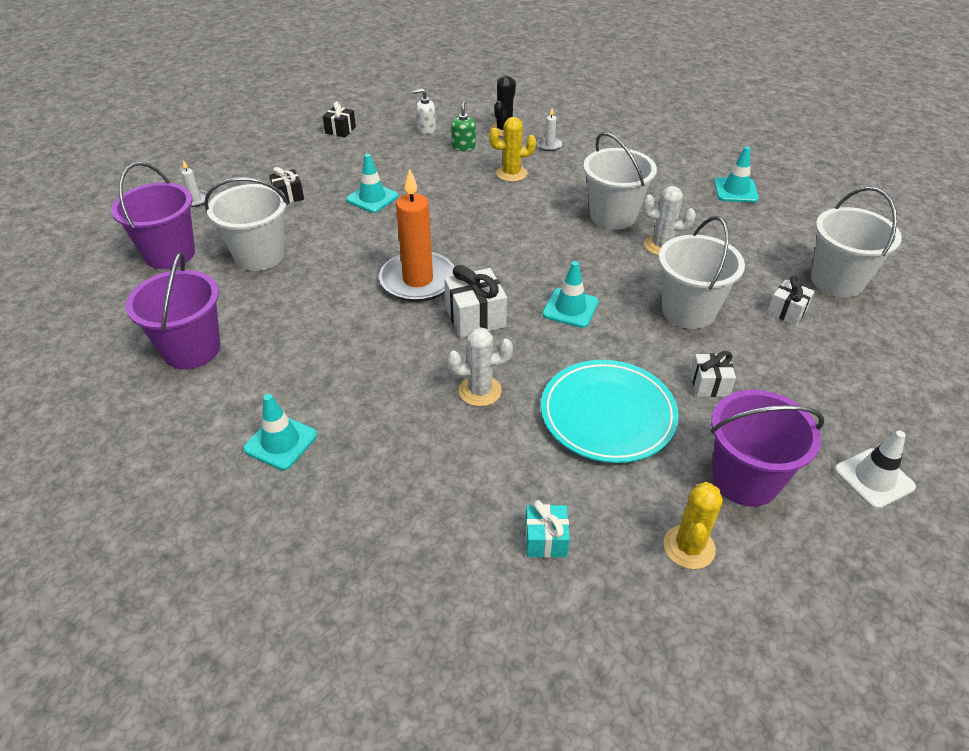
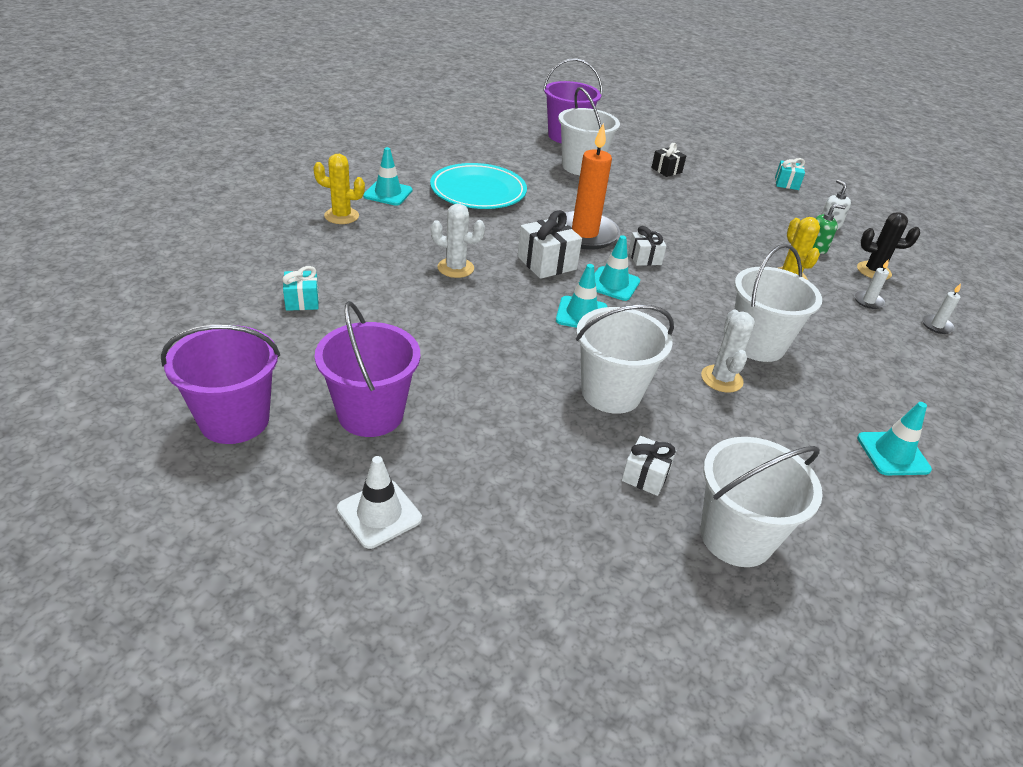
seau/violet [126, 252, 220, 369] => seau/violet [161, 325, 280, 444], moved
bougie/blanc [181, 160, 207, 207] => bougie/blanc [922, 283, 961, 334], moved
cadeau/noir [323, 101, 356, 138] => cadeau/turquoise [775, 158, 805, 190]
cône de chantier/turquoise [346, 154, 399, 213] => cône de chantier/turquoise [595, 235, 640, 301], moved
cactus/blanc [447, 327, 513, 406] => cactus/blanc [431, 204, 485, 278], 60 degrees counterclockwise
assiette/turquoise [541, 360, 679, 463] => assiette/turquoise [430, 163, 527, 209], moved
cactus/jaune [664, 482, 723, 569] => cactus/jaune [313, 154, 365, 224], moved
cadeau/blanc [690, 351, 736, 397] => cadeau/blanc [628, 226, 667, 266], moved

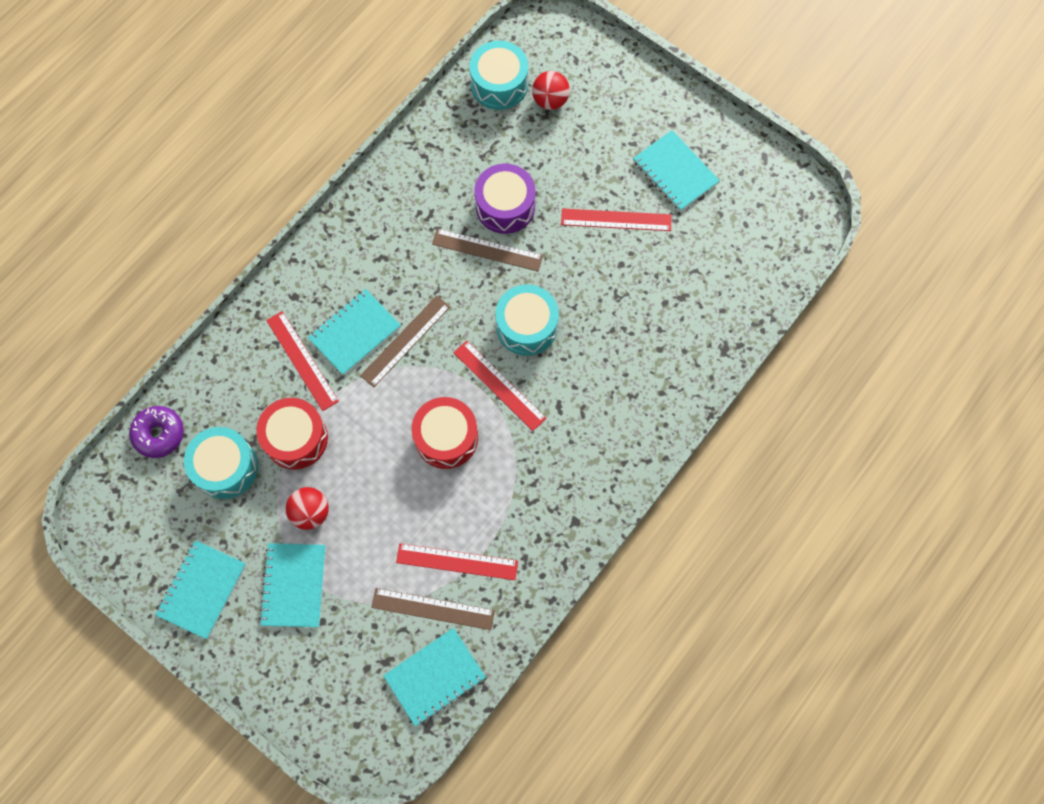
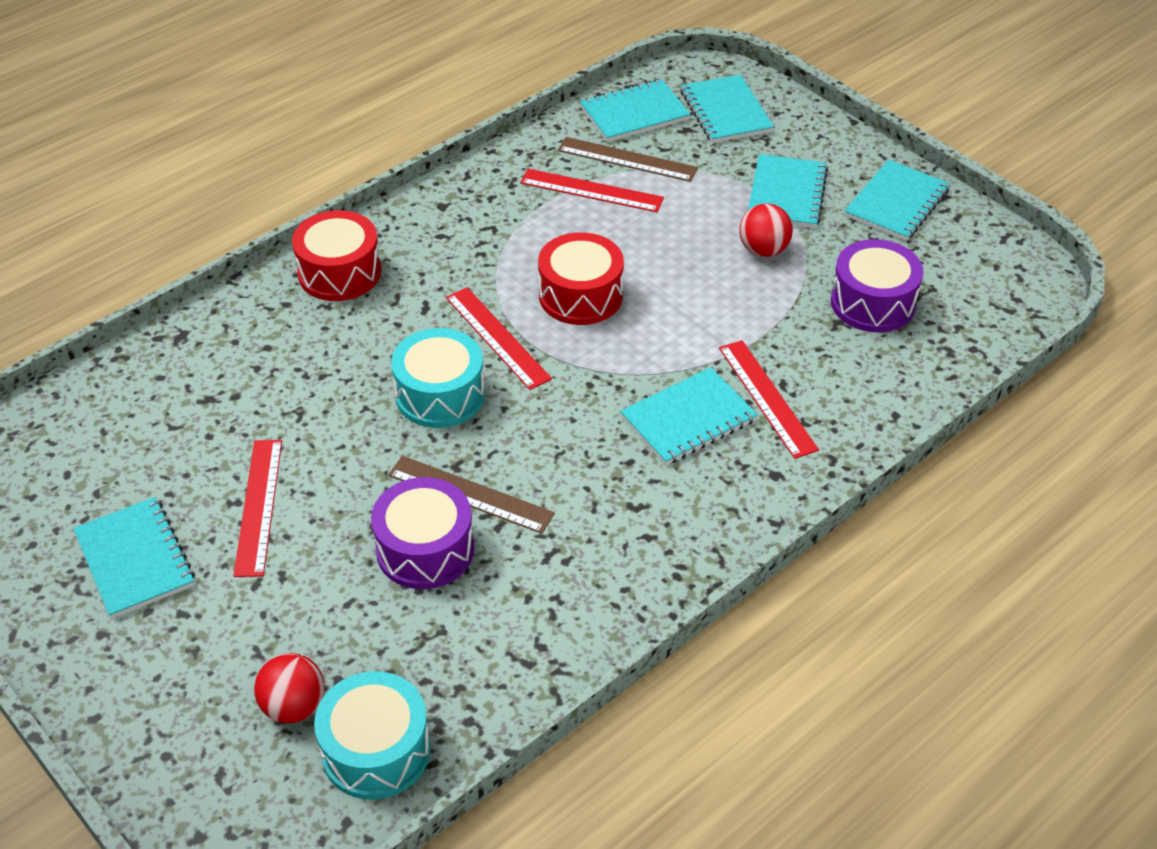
beignet/violet [129, 406, 184, 458] => nothing
tambour/turquoise [184, 427, 258, 499] => tambour/violet [831, 239, 923, 332]
tambour/rouge [256, 398, 328, 469] => tambour/rouge [292, 210, 381, 301], moved
règle/marron [360, 296, 450, 387] => nothing
règle/rouge [561, 208, 672, 231] => règle/rouge [233, 440, 282, 577], 75 degrees clockwise
nothing => carnet/turquoise [681, 74, 774, 143]

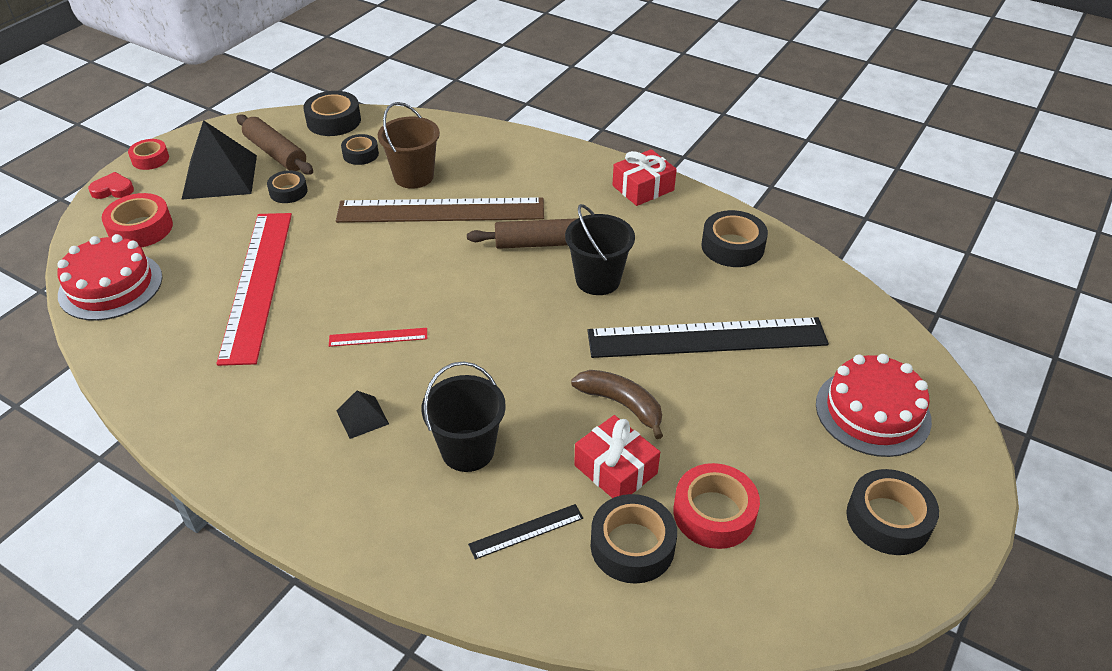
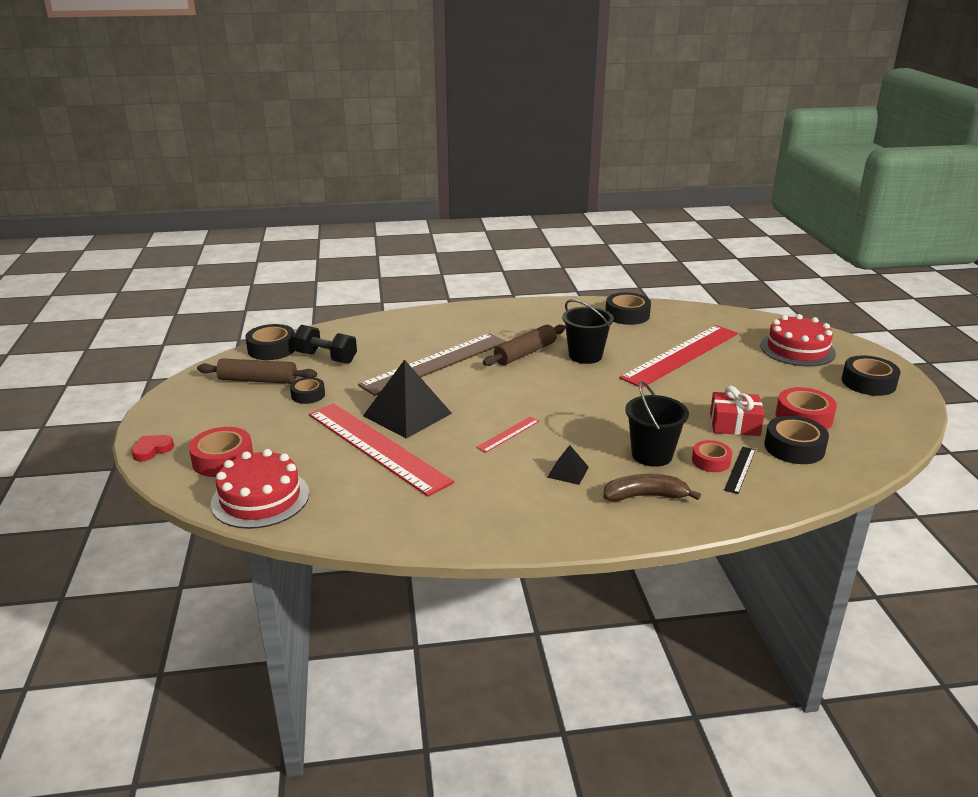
ruban adhésif/rouge [128, 139, 169, 170] => ruban adhésif/rouge [692, 440, 732, 472], moved
pyramide/noir [181, 120, 257, 200] => pyramide/noir [363, 360, 452, 439], moved
ruban adhésif/noir [341, 134, 379, 165] => haltère/noir [293, 325, 357, 364]
seau/marron [378, 102, 440, 189] => nothing
banane/marron [571, 370, 663, 439] => banane/marron [603, 474, 701, 501], moved
règle/noir [587, 317, 829, 358] => règle/rouge [620, 325, 738, 388]
cadeau/rouge [613, 149, 677, 206] => nothing

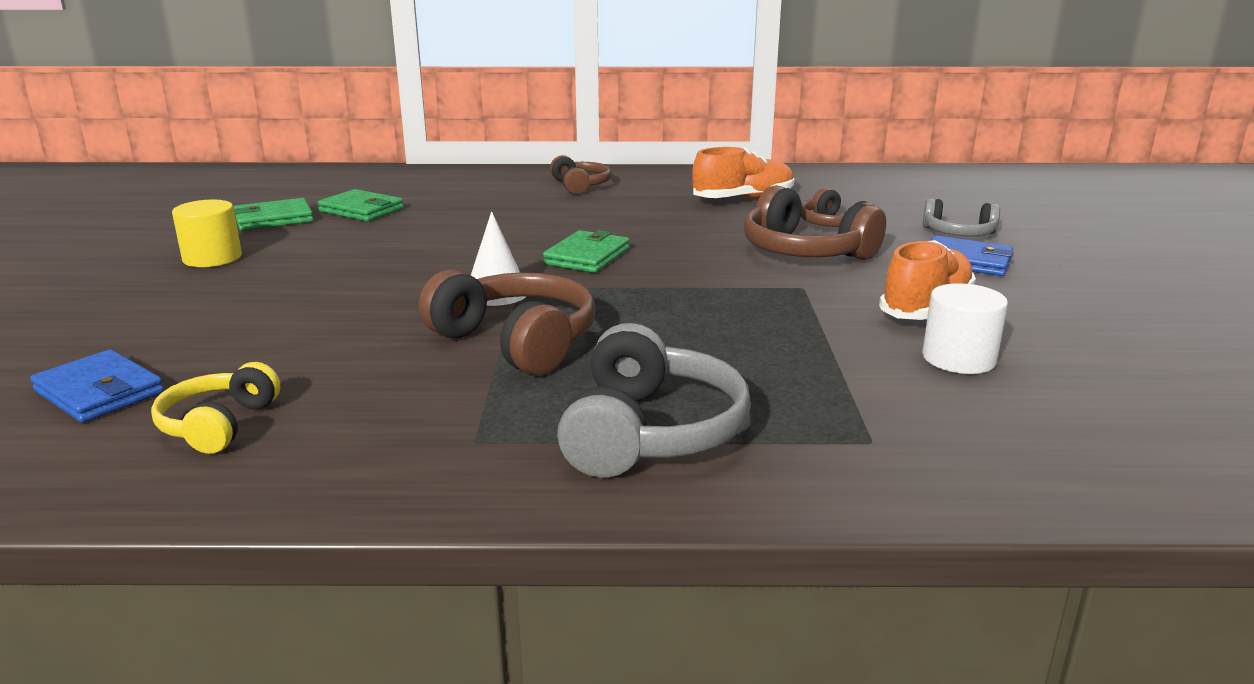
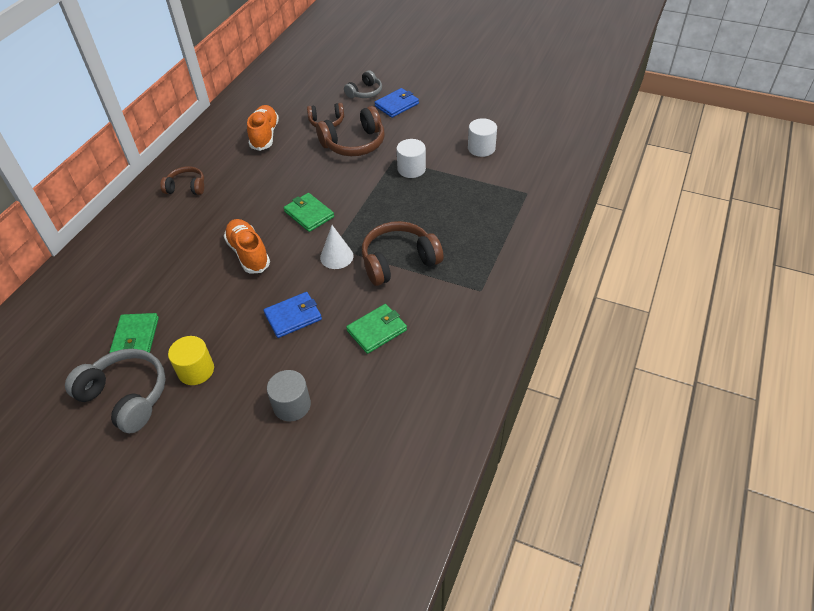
portefeuille/bleu [30, 349, 164, 423] => portefeuille/bleu [264, 292, 322, 338], moved
casque audio/jaune [151, 362, 280, 454] => nothing
portefeuille/vert [318, 189, 404, 221] => portefeuille/vert [346, 304, 407, 354], moved
casque audio/gris [557, 323, 751, 477] => casque audio/gris [65, 349, 166, 433], moved
chaussure/orange [879, 240, 976, 320] => chaussure/orange [224, 219, 270, 274], moved
nothing => cylindre/gris [267, 370, 311, 422]
nothing => cylindre/blanc [397, 139, 426, 178]

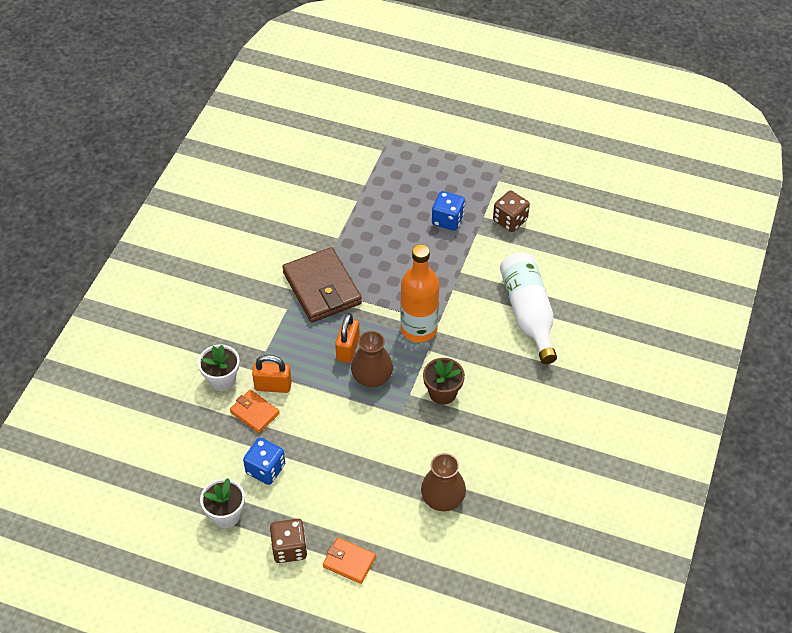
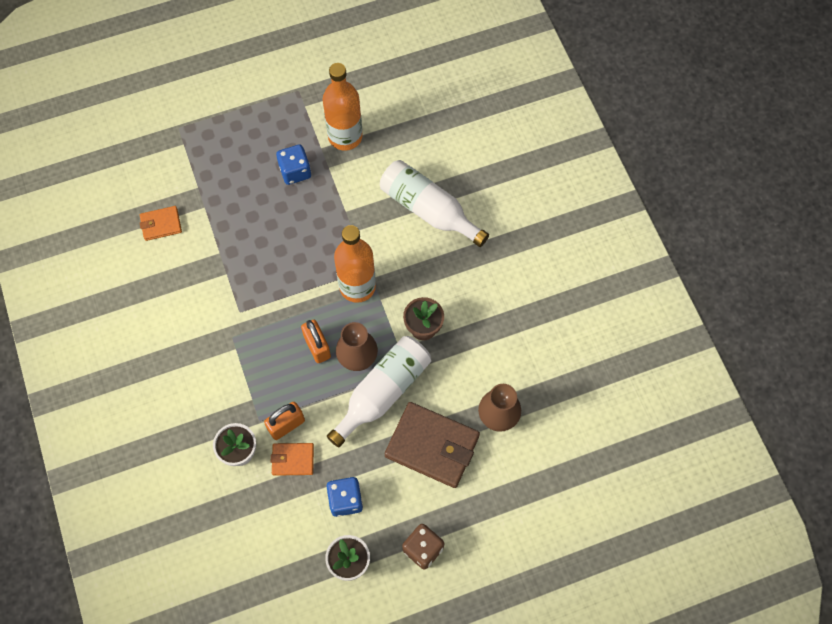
portefeuille/marron [282, 247, 362, 322] => portefeuille/marron [385, 402, 480, 488], moved
portefeuille/orange [323, 537, 376, 584] => portefeuille/orange [140, 206, 182, 241], moved
dé/marron [493, 191, 530, 232] => bouteille/orange [323, 63, 363, 151]
nothing => bouteille/blanc [327, 336, 431, 447]

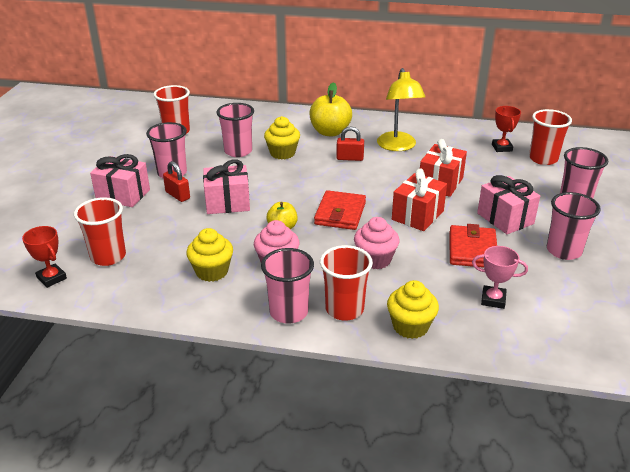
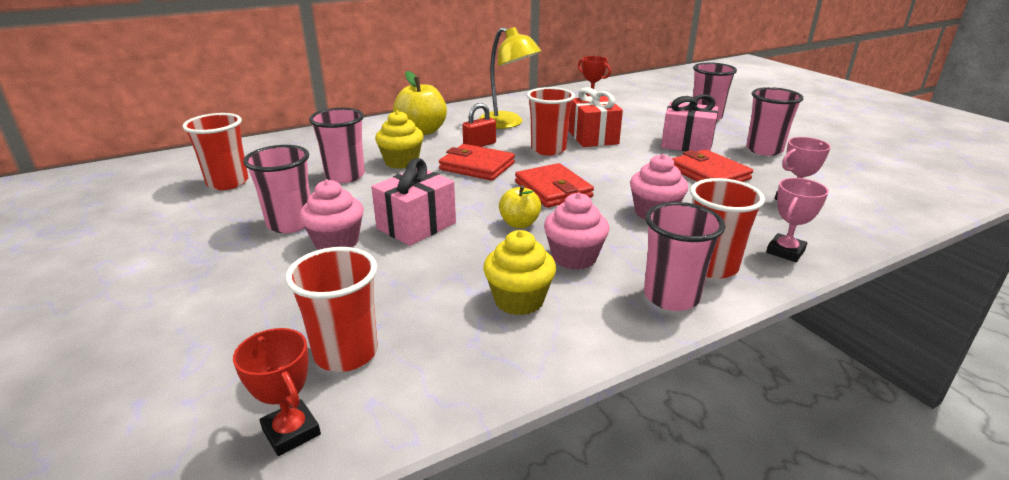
trophée/rouge [22, 226, 67, 288] => trophée/rouge [233, 328, 321, 456], 45 degrees clockwise
cadeau/rose [90, 154, 150, 207] => nothing
cadenas/rouge [163, 161, 190, 202] => muffin/rose [299, 179, 364, 250]
muffin/jaune [387, 280, 439, 339] => trophée/rose [766, 178, 829, 262]
cadeau/rouge [392, 168, 447, 231] => nothing
gobelet/rouge [529, 109, 572, 165] => gobelet/rouge [527, 87, 575, 156], moved
nothing => portefeuille/rouge [439, 144, 515, 181]

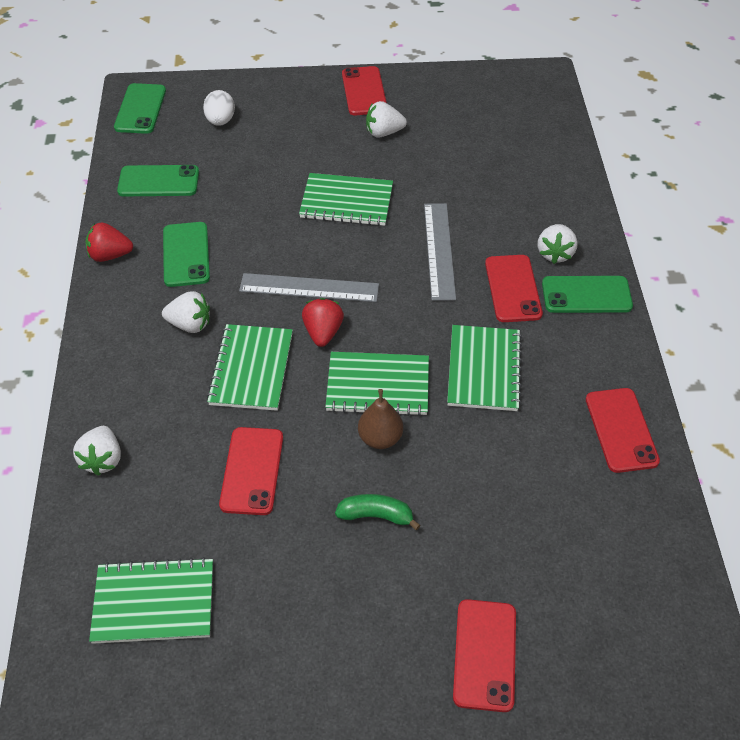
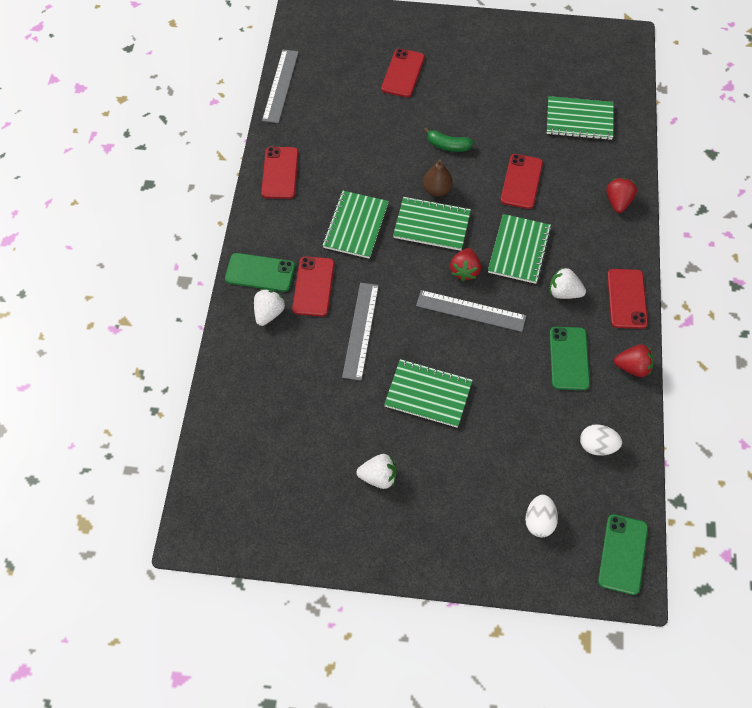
fraise/blanc [73, 426, 121, 476] => fraise/rouge [606, 178, 637, 213]
téléphone/vert [117, 165, 199, 196] => œuf/blanc [580, 424, 622, 456]
téléphone/rouge [342, 66, 387, 115] => téléphone/rouge [607, 269, 648, 329], moved
nothing => règle/gris [262, 49, 299, 123]

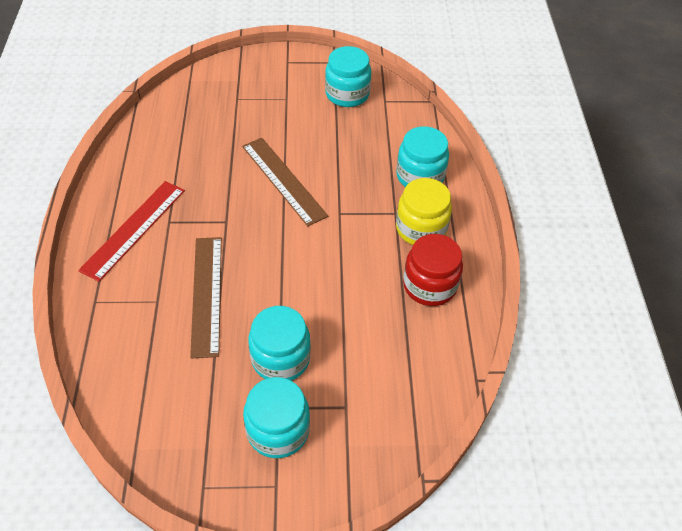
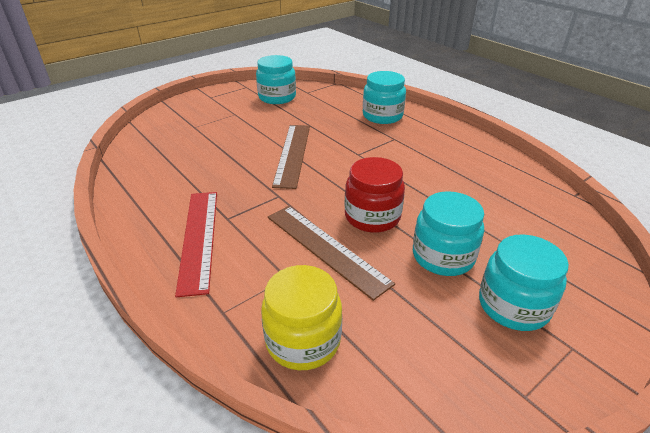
règle/marron [242, 138, 328, 226] => règle/marron [272, 125, 310, 189], 75 degrees clockwise
bocal/jaune [396, 178, 452, 245] => bocal/jaune [261, 265, 342, 370], moved
bocal/rouge [403, 234, 463, 306] => bocal/rouge [344, 157, 405, 233], moved

